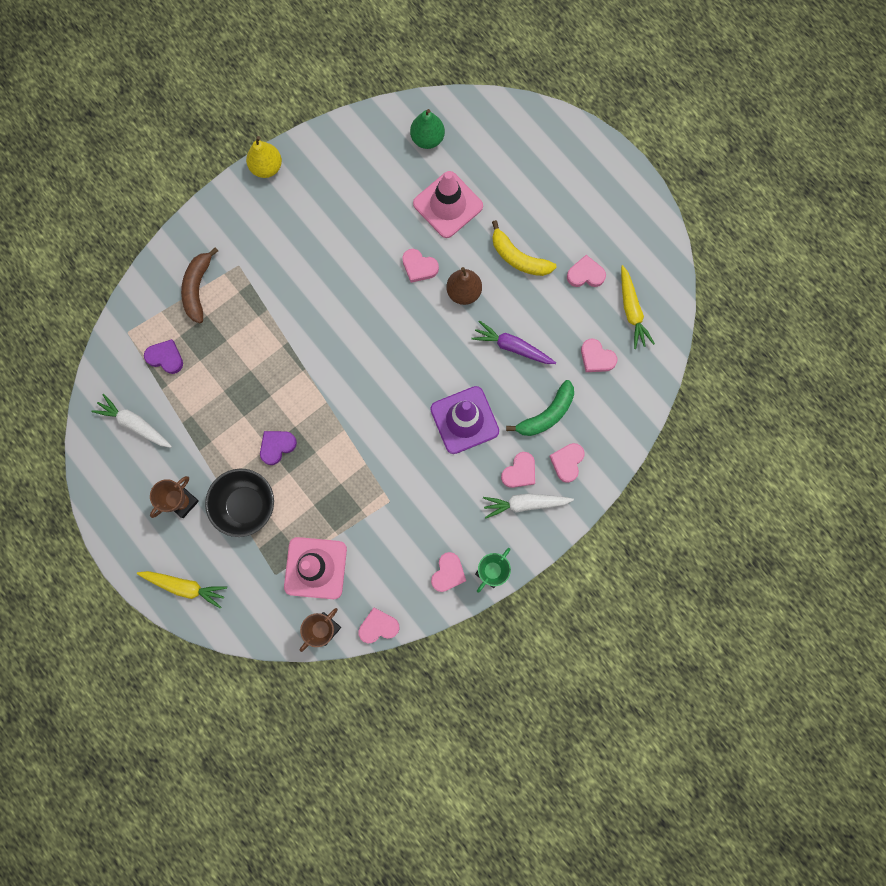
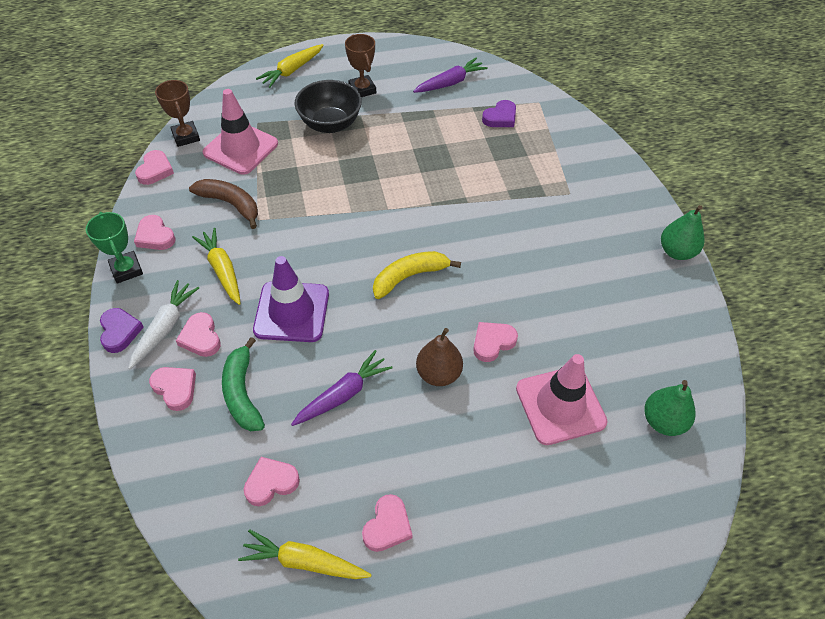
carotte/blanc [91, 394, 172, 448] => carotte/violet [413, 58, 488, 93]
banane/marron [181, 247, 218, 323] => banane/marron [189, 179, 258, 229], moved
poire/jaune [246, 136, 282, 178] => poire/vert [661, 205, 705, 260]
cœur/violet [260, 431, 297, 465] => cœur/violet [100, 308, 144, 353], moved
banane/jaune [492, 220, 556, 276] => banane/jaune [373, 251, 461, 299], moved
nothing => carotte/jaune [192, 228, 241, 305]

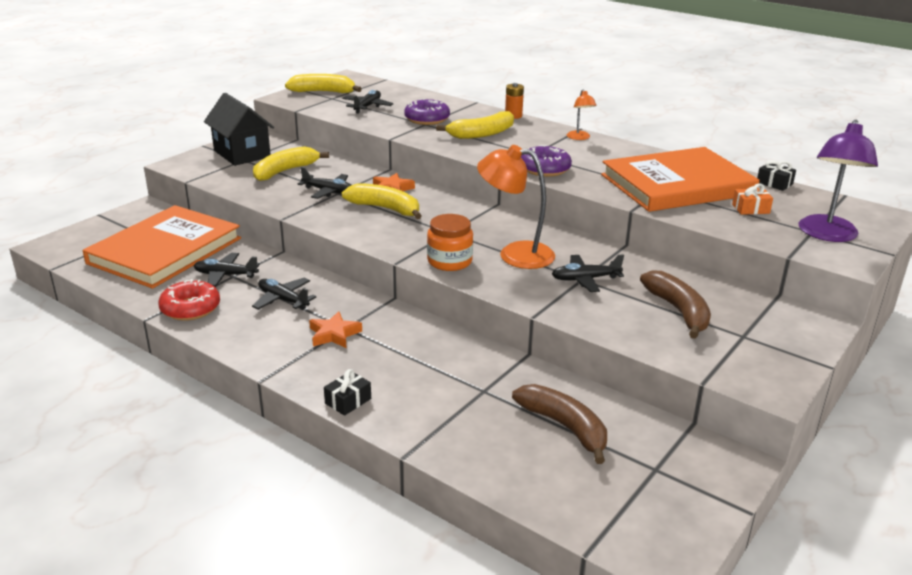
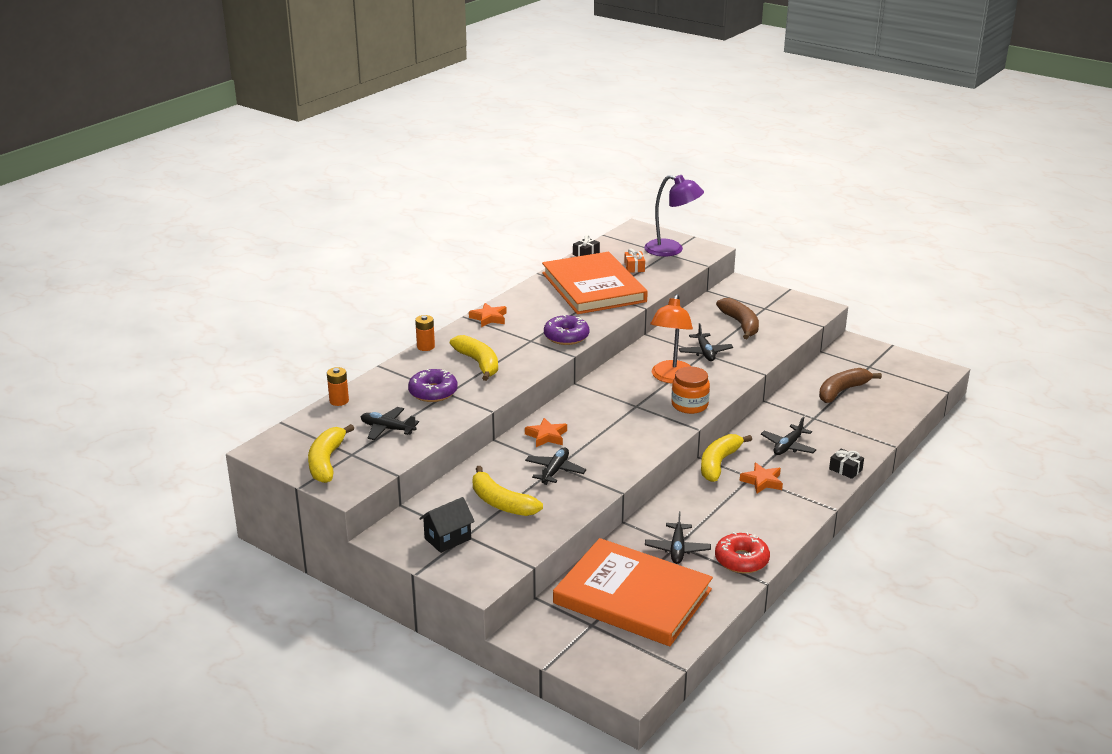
maison/noir [204, 93, 274, 166] => maison/noir [419, 497, 475, 553], x0.62
avion/noir [252, 278, 316, 310] => avion/noir [761, 417, 817, 455], moved
banane/jaune [342, 183, 422, 219] => banane/jaune [701, 434, 752, 482], moved
lampe/orange [567, 90, 597, 140] => étoile/orange [469, 303, 507, 327]
banane/marron [640, 271, 711, 339] => banane/marron [716, 298, 759, 339], 90 degrees clockwise
nothing => pile/orange [327, 367, 349, 406]

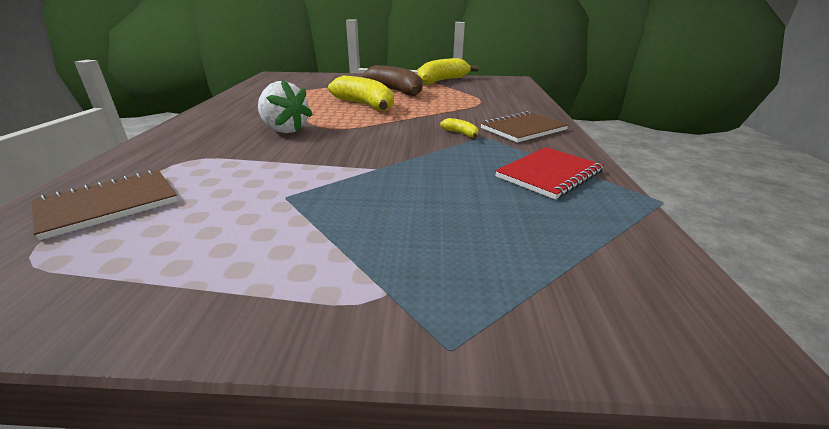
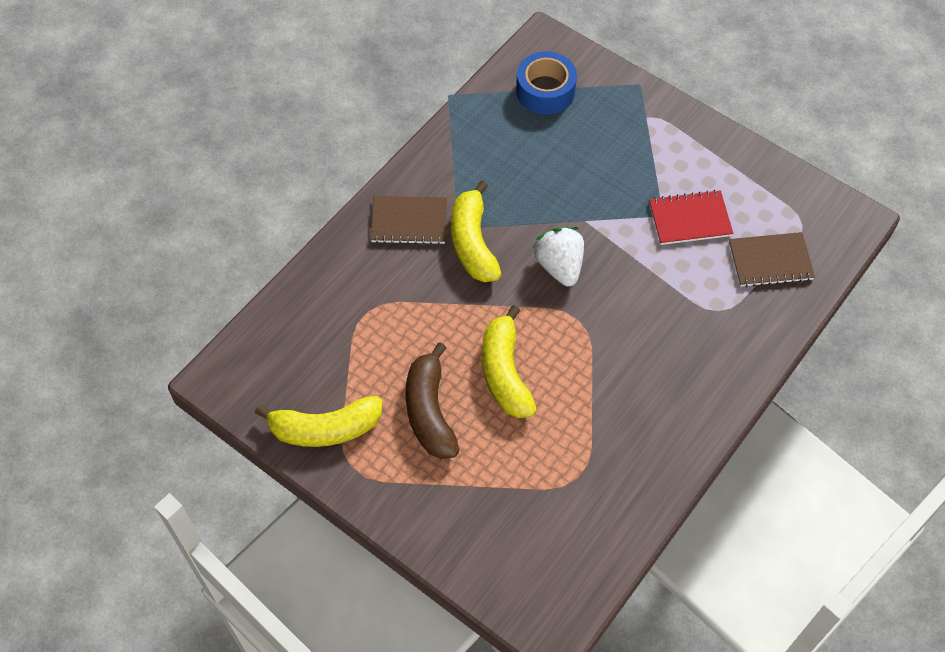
fraise/blanc [258, 79, 313, 133] => fraise/blanc [533, 227, 584, 286], moved
banane/jaune [440, 118, 478, 138] => banane/jaune [451, 181, 502, 282], x2.38
carnet/rouge [495, 147, 604, 200] => carnet/rouge [649, 190, 733, 245], moved
nothing => ruban adhésif/bleu [516, 51, 577, 114]

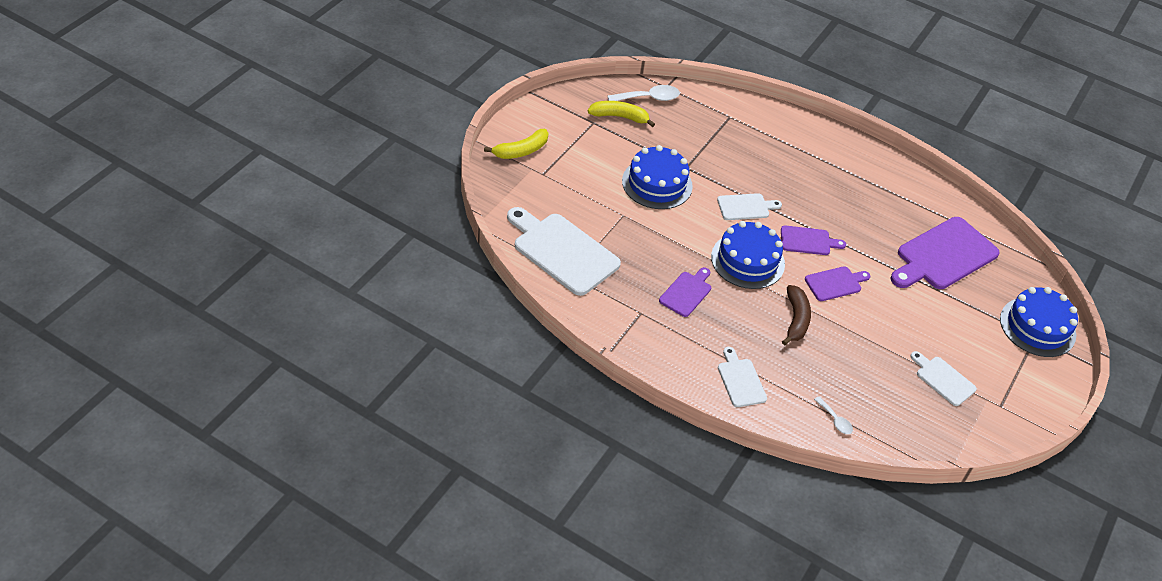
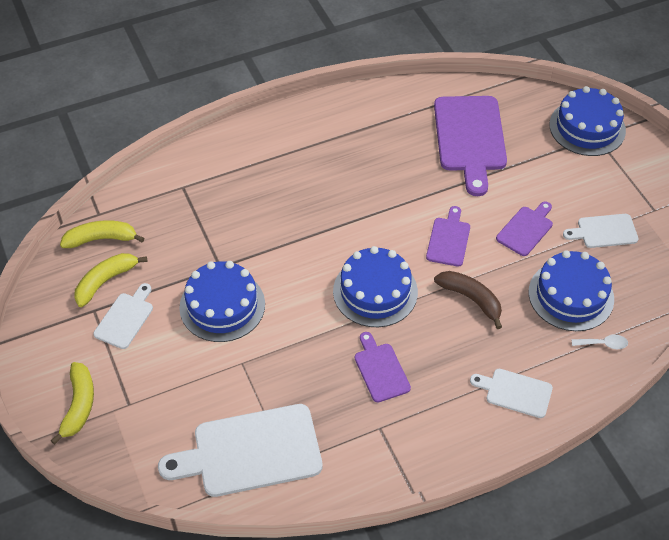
cuillère/blanc [608, 85, 680, 101] => banane/jaune [60, 220, 144, 248]
planche à découper/blanc [717, 193, 782, 220] => planche à découper/blanc [93, 283, 153, 349], moved
planche à découper/violet [781, 225, 846, 255] => planche à découper/violet [496, 201, 553, 256], moved
nothing => gâteau/bleu [529, 250, 614, 331]

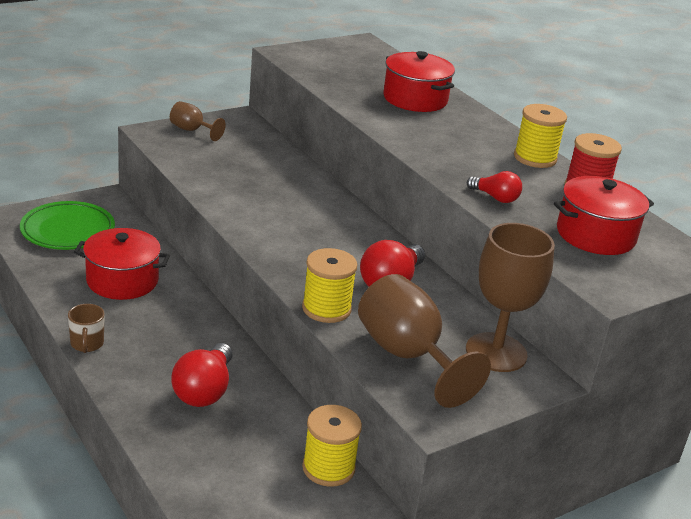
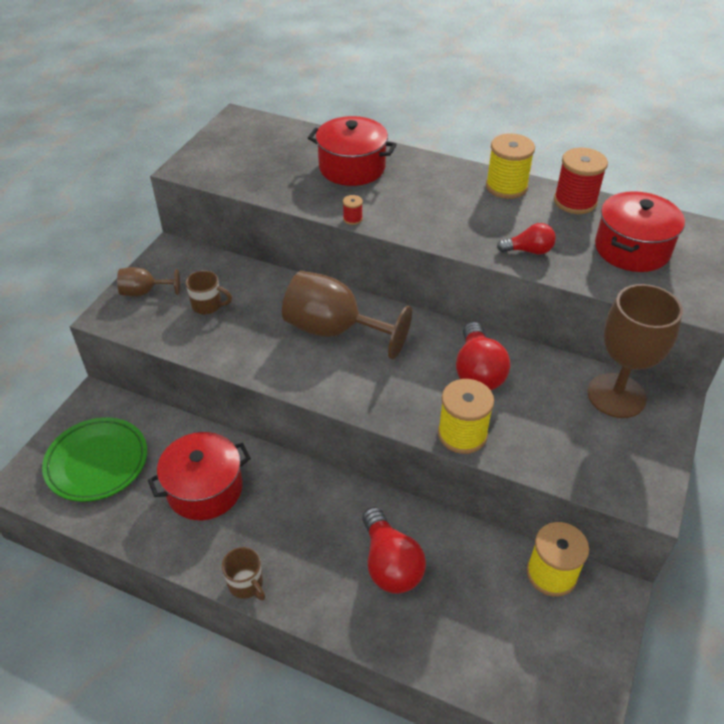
verre à pied/marron [358, 274, 491, 408] => verre à pied/marron [282, 271, 412, 359], moved
nothing => tasse/marron [186, 270, 232, 315]
nothing => bobine/rouge [343, 195, 363, 225]

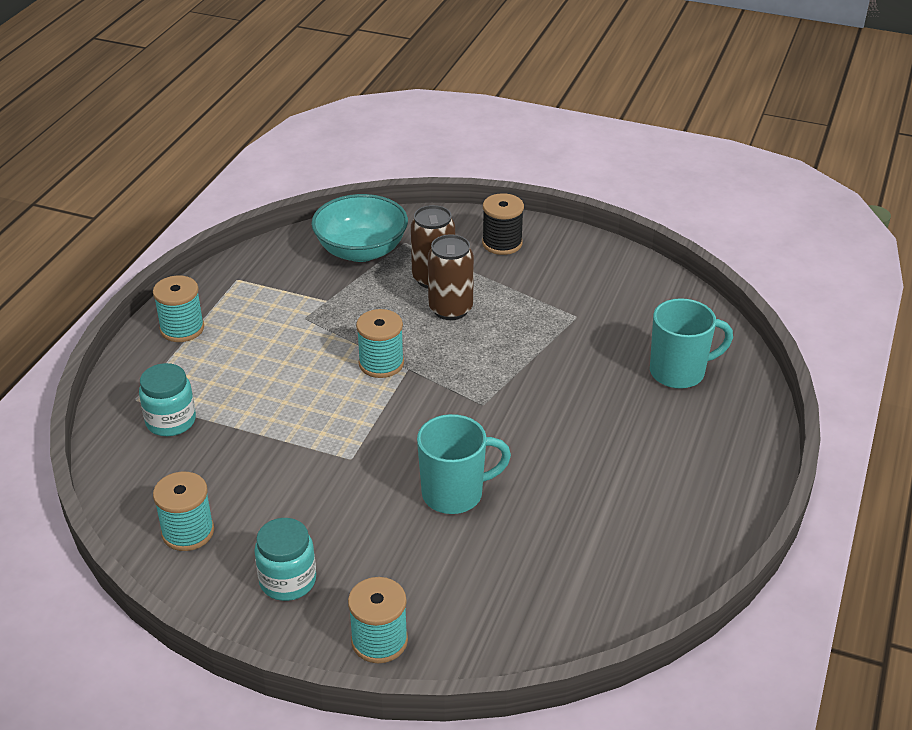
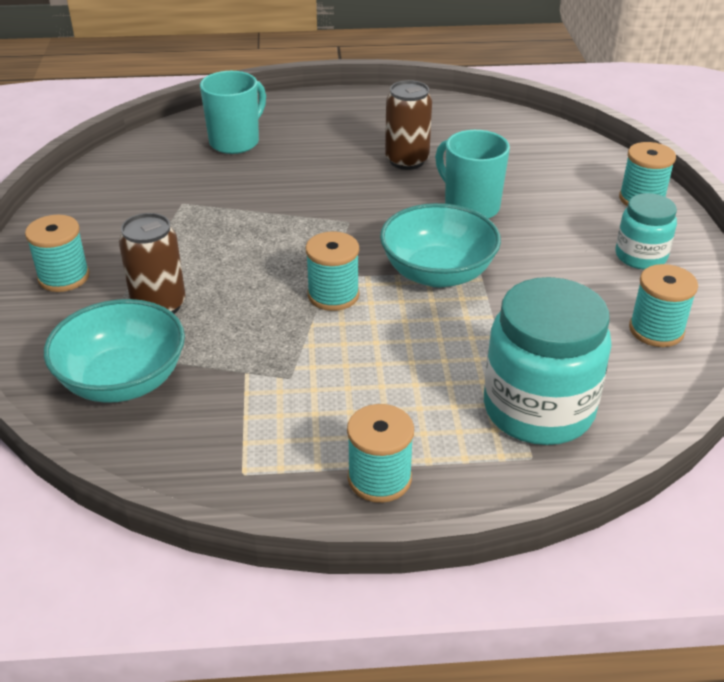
bocal/turquoise [139, 363, 196, 436] => bocal/turquoise [484, 277, 612, 445], x1.78
canette/marron [428, 234, 474, 320] => canette/marron [385, 80, 432, 170], moved
bobine/noir [482, 193, 524, 255] => bobine/turquoise [25, 215, 90, 292]
tasse/turquoise [650, 298, 733, 389] => tasse/turquoise [200, 71, 266, 154], 75 degrees clockwise
nothing => bol/turquoise [380, 203, 501, 287]

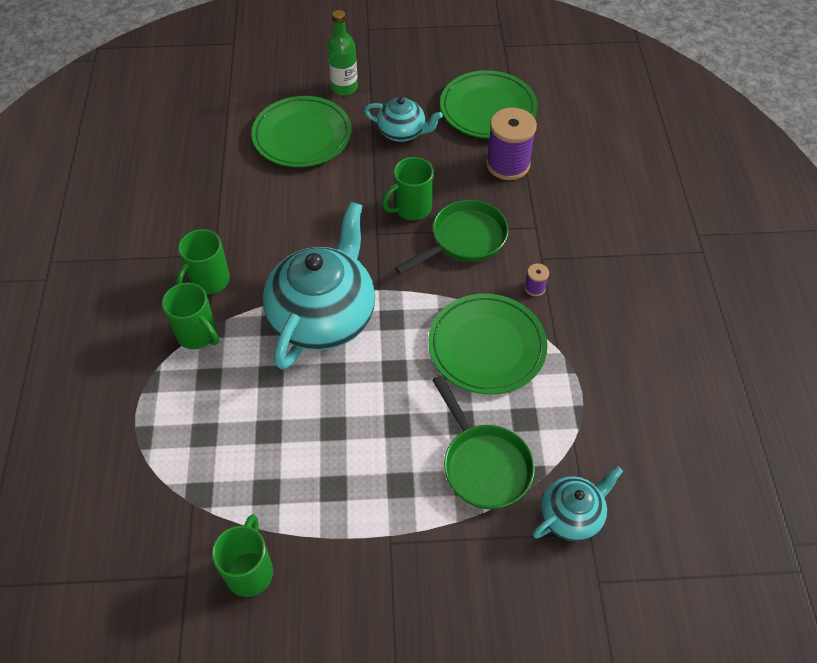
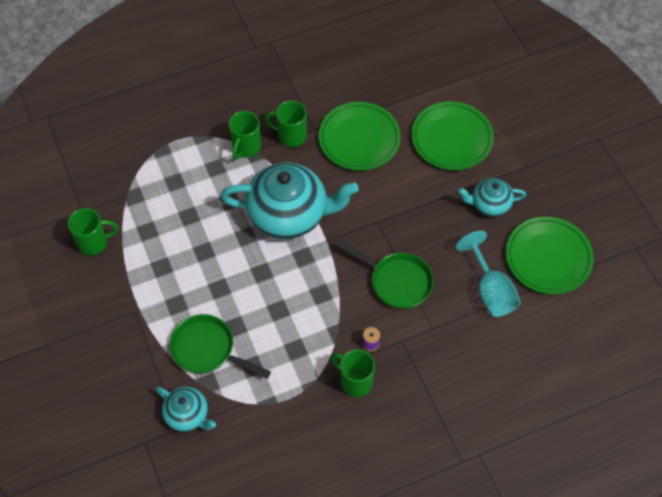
bouteille/vert [327, 10, 358, 95] => nothing
théière/turquoise [364, 97, 443, 142] => théière/turquoise [458, 178, 526, 217], 90 degrees clockwise
tasse/vert [382, 157, 434, 220] => tasse/vert [331, 349, 375, 397], moved
assiette/vert [428, 294, 547, 394] => assiette/vert [318, 102, 401, 171], moved
poêle/vert [432, 375, 535, 509] => poêle/vert [169, 314, 271, 379], 75 degrees clockwise
bobine/violet [486, 108, 537, 180] => verre à pied/turquoise [456, 231, 521, 317]

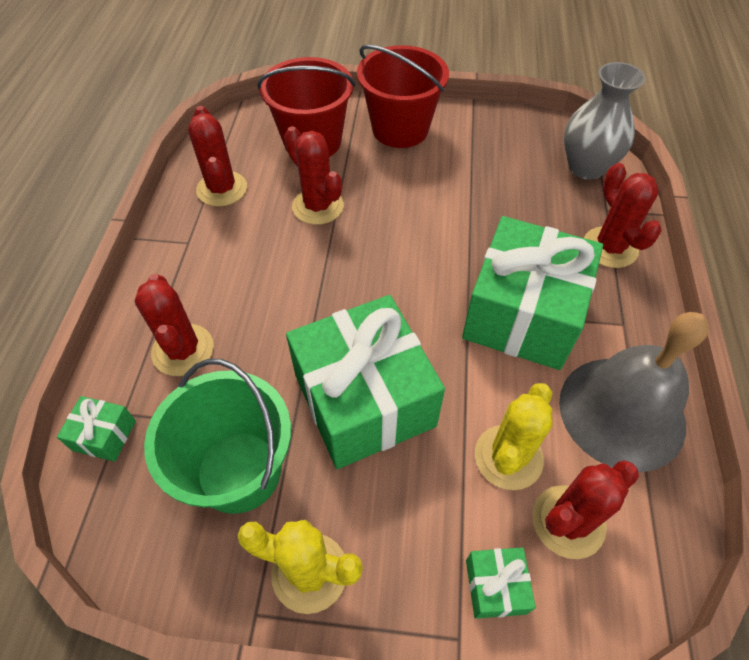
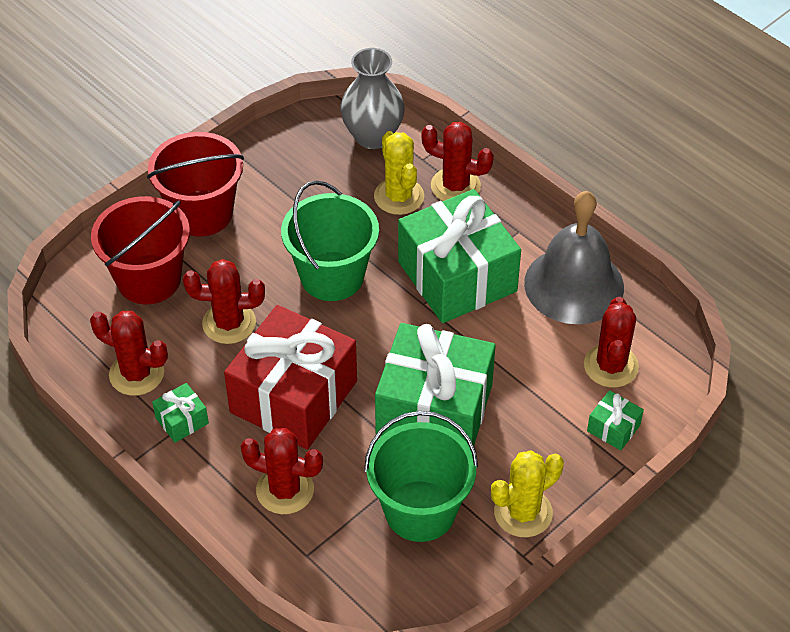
cadeau/vert [57, 396, 136, 462] => cadeau/vert [152, 383, 209, 443], moved
cactus/jaune [475, 383, 553, 490] => cactus/jaune [374, 131, 424, 215], moved
nothing => cadeau/rouge [224, 305, 357, 450]
nothing => seau/vert [281, 180, 379, 301]

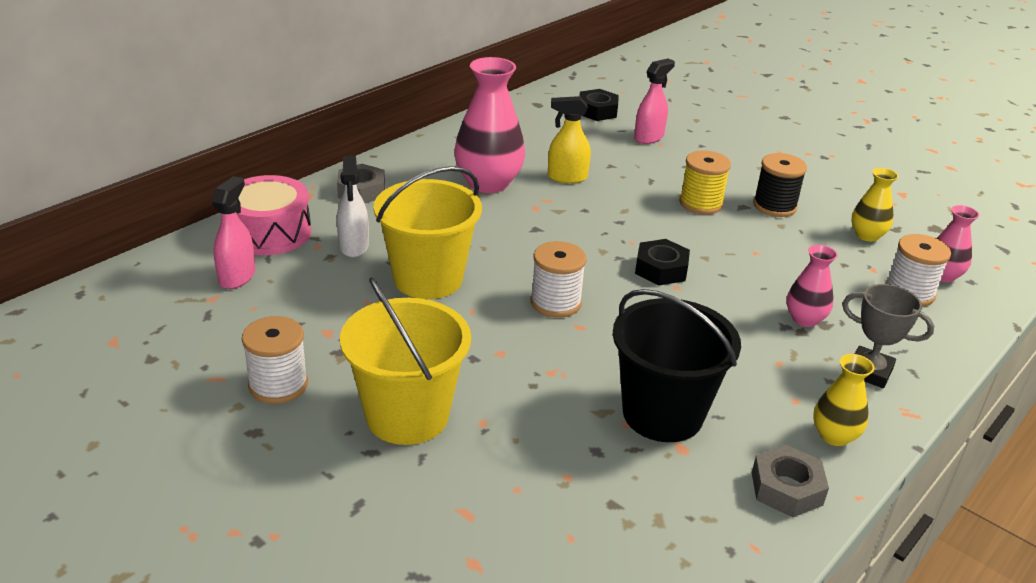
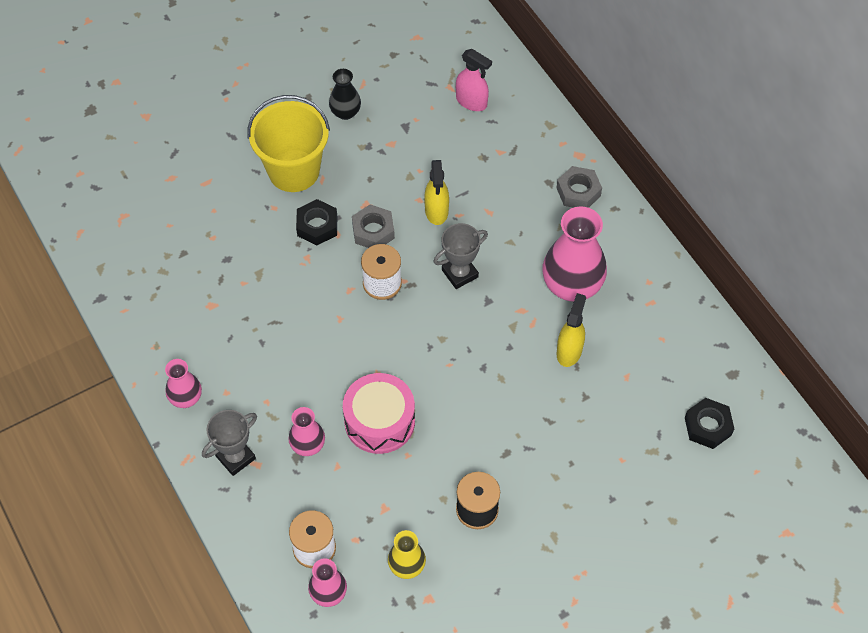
tambour/rose [237, 175, 311, 255] => tambour/rose [343, 373, 415, 454], moved
bobine/blanc [242, 316, 308, 404] => vase/noir [329, 69, 361, 120]
vaporisateur/blanc [337, 156, 369, 258] => nothing
seau/jaune [373, 166, 482, 299] => vaporisateur/jaune [424, 160, 449, 225]
seau/noir [613, 289, 741, 442] => nothing
vaporisateur/rose [634, 59, 675, 144] => nothing
écrou/noir [635, 239, 690, 286] => écrou/noir [296, 199, 337, 245], moved
bobine/jaune [679, 150, 731, 215] => nothing
écrou/gris [752, 445, 829, 517] => écrou/gris [352, 204, 395, 248], moved
vase/jaune [813, 354, 875, 446] => vase/rose [165, 359, 202, 408]
nothing => trophée/gris [434, 223, 488, 289]

